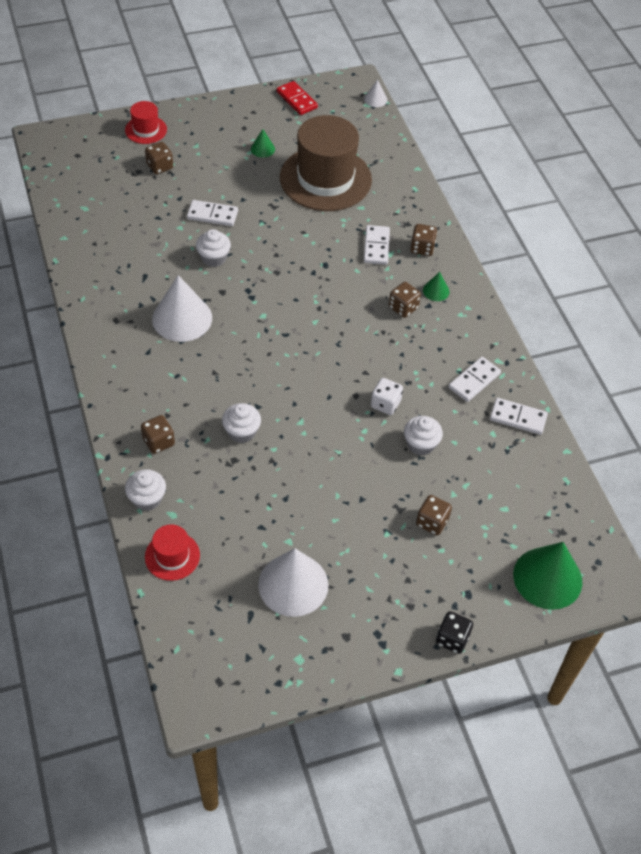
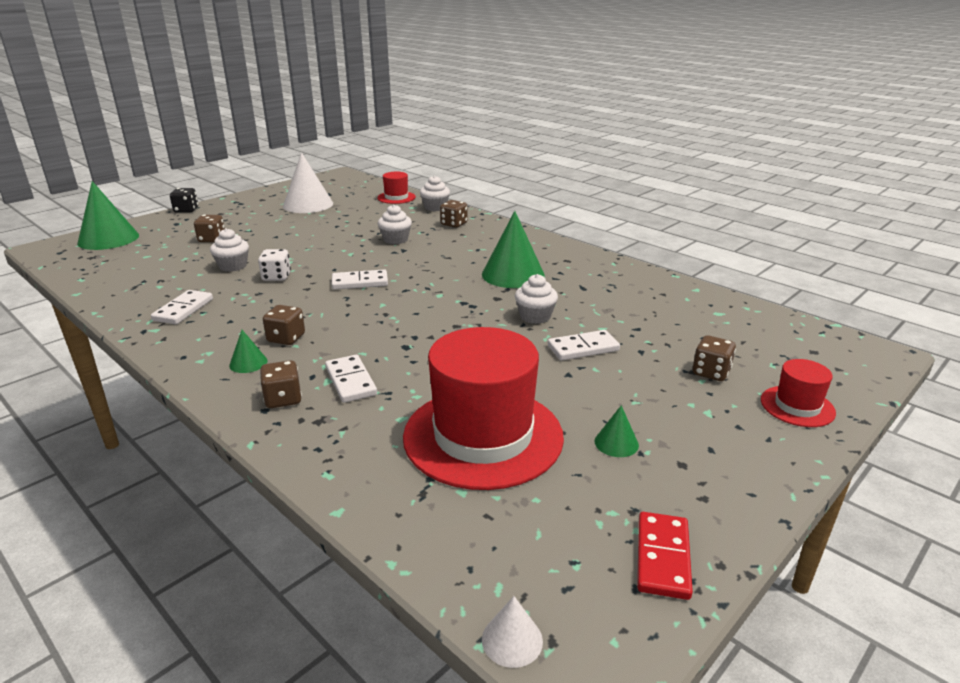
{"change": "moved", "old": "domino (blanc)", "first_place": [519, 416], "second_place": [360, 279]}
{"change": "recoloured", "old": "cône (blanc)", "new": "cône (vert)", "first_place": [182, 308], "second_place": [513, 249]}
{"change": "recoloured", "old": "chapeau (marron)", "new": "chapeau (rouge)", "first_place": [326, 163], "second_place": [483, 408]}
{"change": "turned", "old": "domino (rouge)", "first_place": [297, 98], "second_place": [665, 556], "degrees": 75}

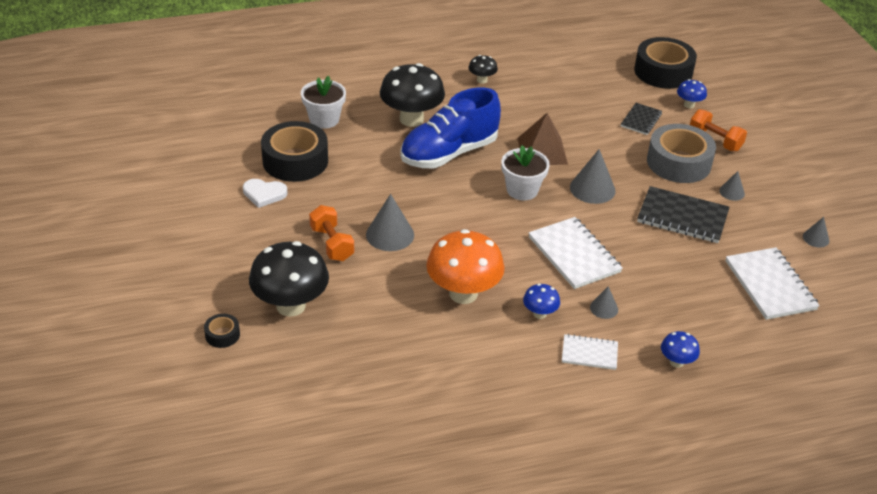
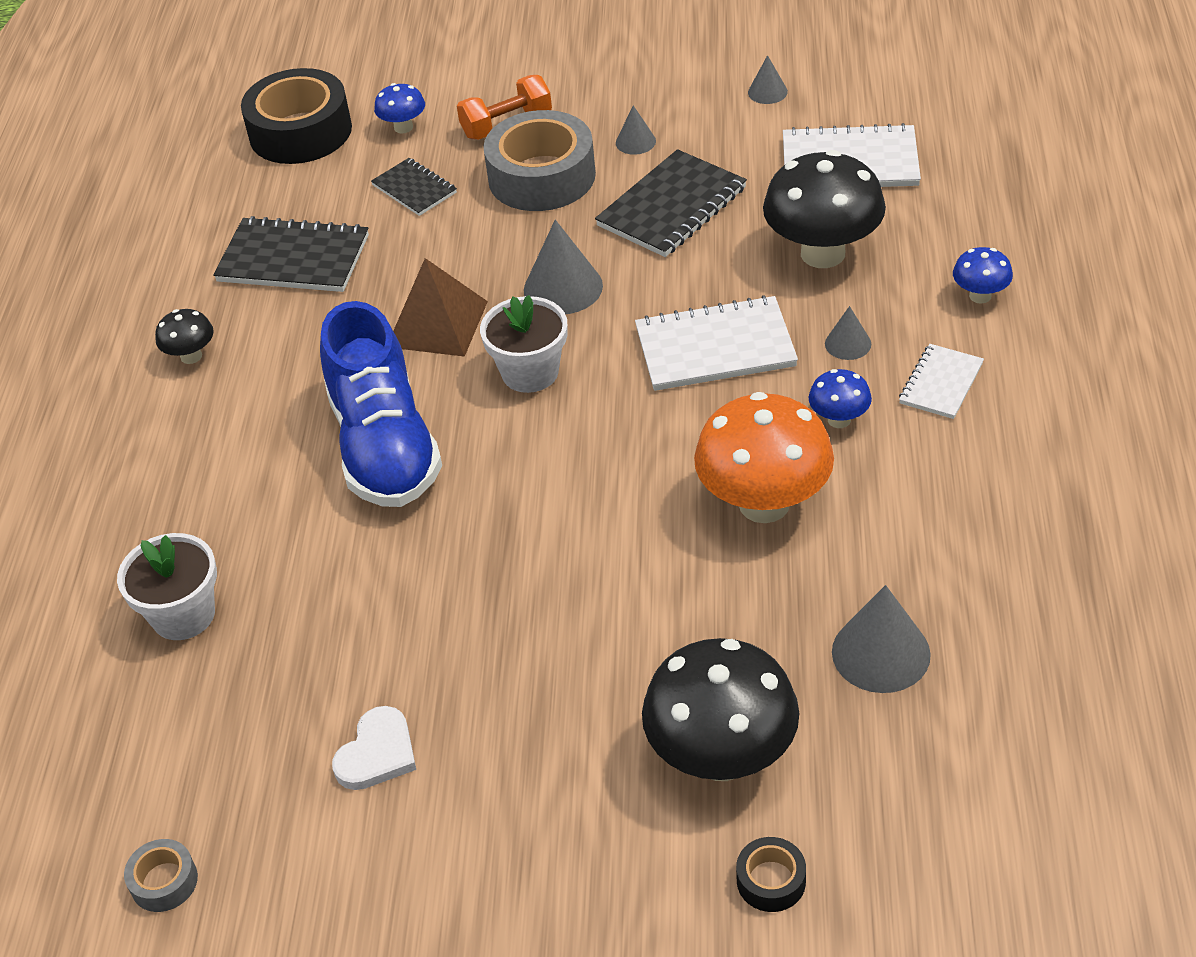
{"change": "removed", "old": "ruban adhésif (noir)", "first_place": [294, 151]}
{"change": "removed", "old": "haltère (orange)", "first_place": [331, 233]}
{"change": "added", "new": "ruban adhésif (gris)", "second_place": [161, 875]}
{"change": "added", "new": "carnet (noir)", "second_place": [291, 254]}
{"change": "moved", "old": "cône (gris)", "first_place": [390, 222], "second_place": [881, 639]}
{"change": "moved", "old": "champignon (noir)", "first_place": [412, 95], "second_place": [824, 209]}

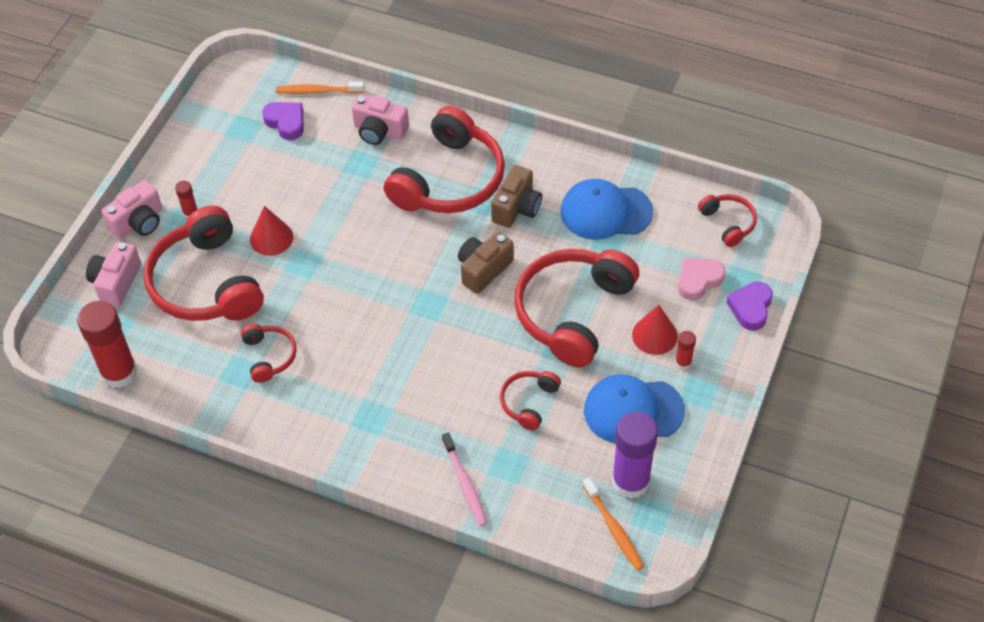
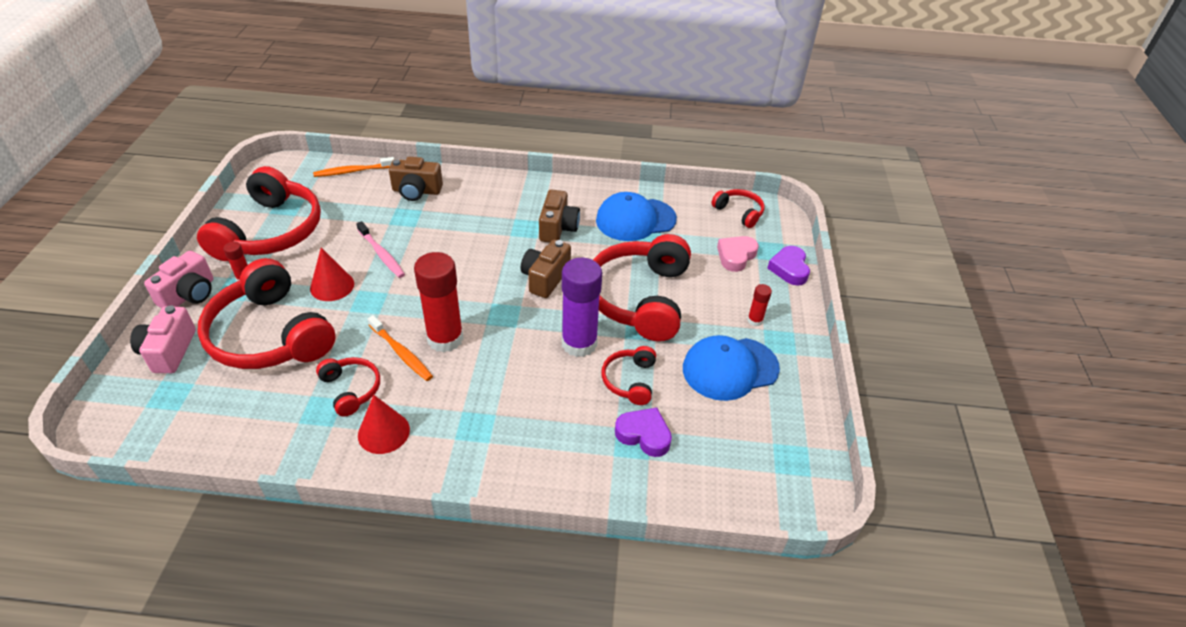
{"change": "moved", "old": "bâton de colle (rouge)", "first_place": [107, 344], "second_place": [439, 302]}
{"change": "moved", "old": "cœur (violet)", "first_place": [283, 121], "second_place": [643, 432]}
{"change": "moved", "old": "casque audio (rouge)", "first_place": [444, 159], "second_place": [259, 213]}
{"change": "moved", "old": "brosse à dents (rose)", "first_place": [464, 479], "second_place": [380, 249]}
{"change": "moved", "old": "brosse à dents (orange)", "first_place": [613, 523], "second_place": [400, 348]}
{"change": "moved", "old": "bâton de colle (violet)", "first_place": [635, 455], "second_place": [582, 307]}
{"change": "moved", "old": "cône (rouge)", "first_place": [655, 330], "second_place": [384, 424]}
{"change": "recoloured", "old": "appareil photo (rose)", "new": "appareil photo (marron)", "first_place": [380, 119], "second_place": [416, 179]}

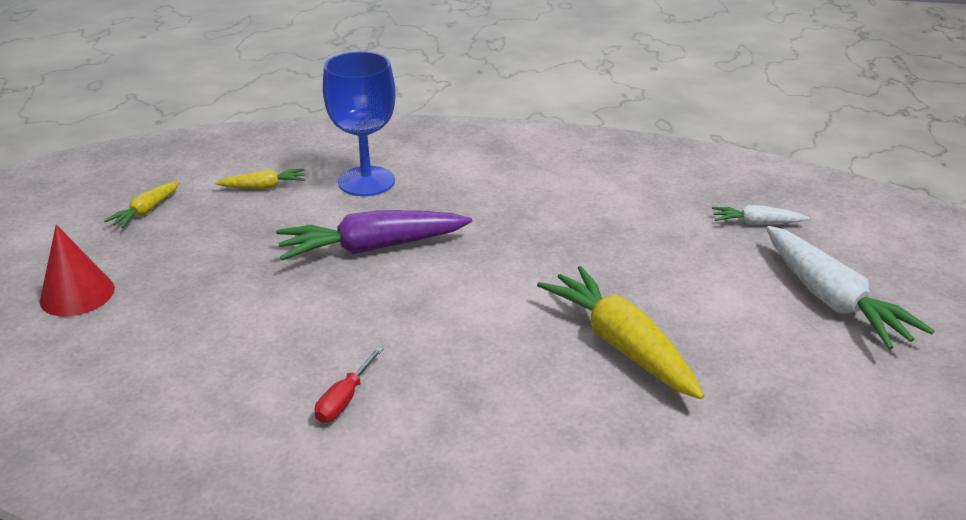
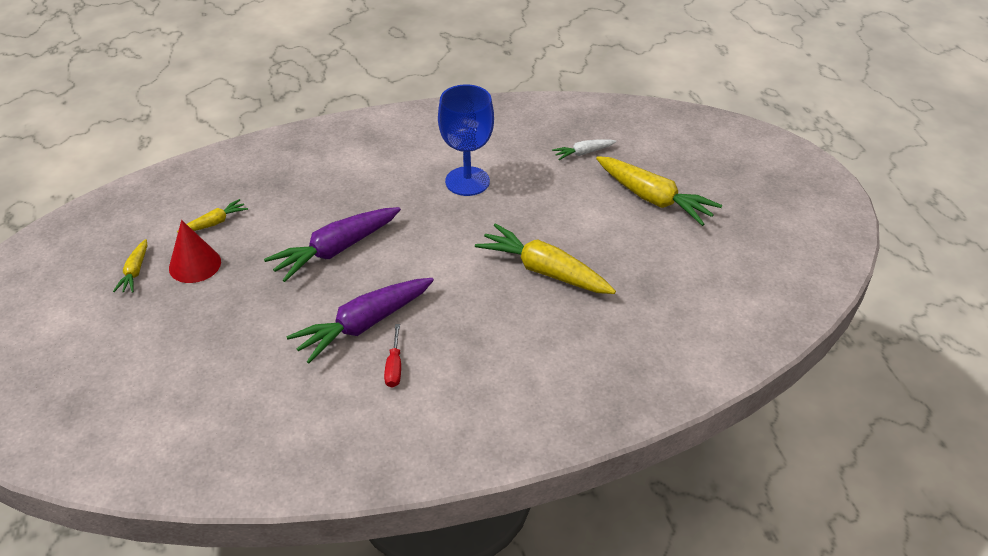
{"change": "added", "new": "carotte (violet)", "second_place": [360, 320]}
{"change": "moved", "old": "cône (rouge)", "first_place": [77, 270], "second_place": [195, 251]}
{"change": "moved", "old": "verre à pied (bleu)", "first_place": [359, 123], "second_place": [466, 140]}
{"change": "recoloured", "old": "carotte (blanc)", "new": "carotte (jaune)", "first_place": [850, 288], "second_place": [659, 191]}

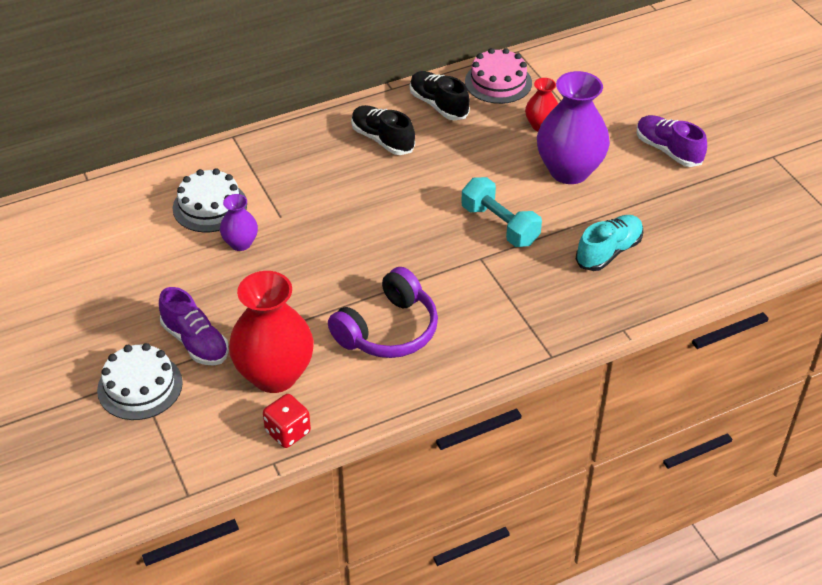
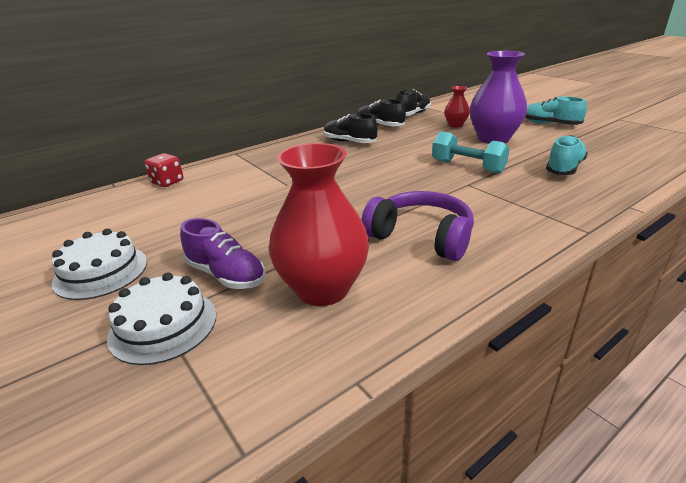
{"change": "removed", "old": "vase (violet)", "first_place": [239, 222]}
{"change": "moved", "old": "gâteau (blanc)", "first_place": [210, 200], "second_place": [99, 264]}
{"change": "moved", "old": "dé (rouge)", "first_place": [287, 421], "second_place": [164, 170]}
{"change": "replaced", "old": "gâteau (rose)", "new": "chaussure (noir)", "first_place": [498, 76], "second_place": [413, 102]}
{"change": "recoloured", "old": "chaussure (violet)", "new": "chaussure (turquoise)", "first_place": [672, 141], "second_place": [556, 110]}
{"change": "turned", "old": "casque audio (violet)", "first_place": [383, 312], "second_place": [418, 226], "degrees": -90}

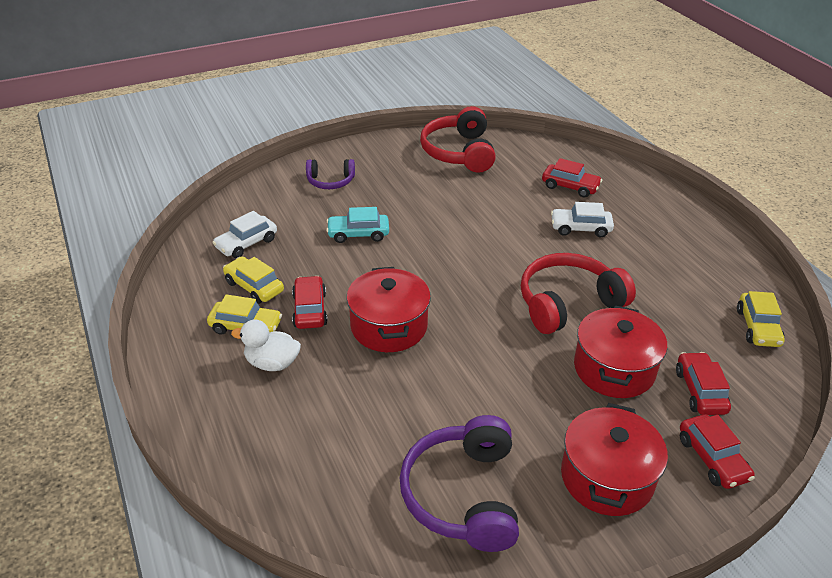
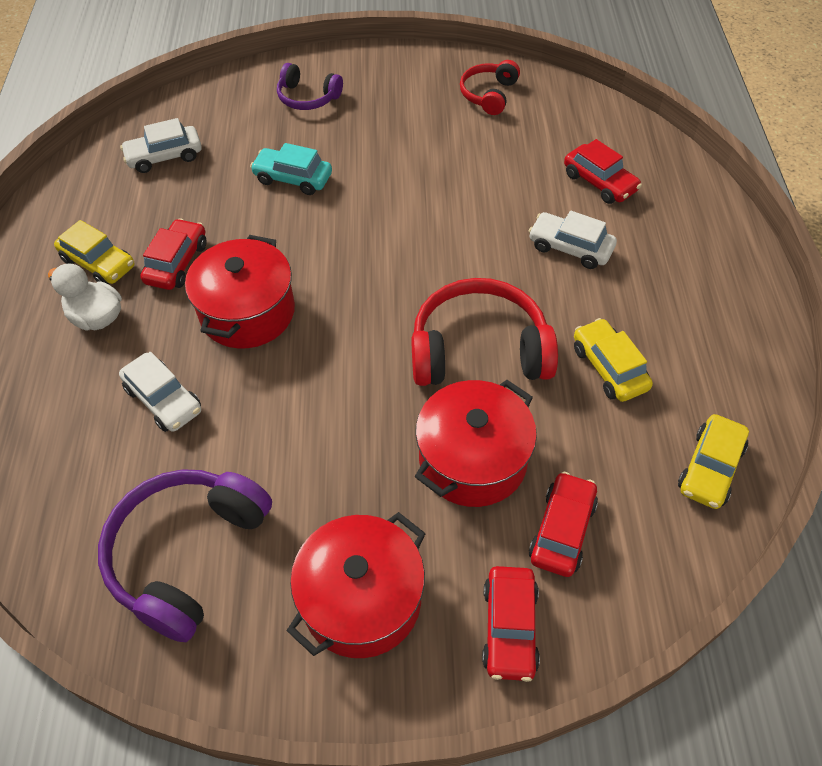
{"change": "added", "new": "voiture (blanc)", "second_place": [160, 392]}
{"change": "moved", "old": "voiture (jaune)", "first_place": [253, 280], "second_place": [613, 360]}
{"change": "resized", "old": "casque audio (rouge)", "first_place": [458, 139], "second_place": [490, 87], "factor": 0.57}

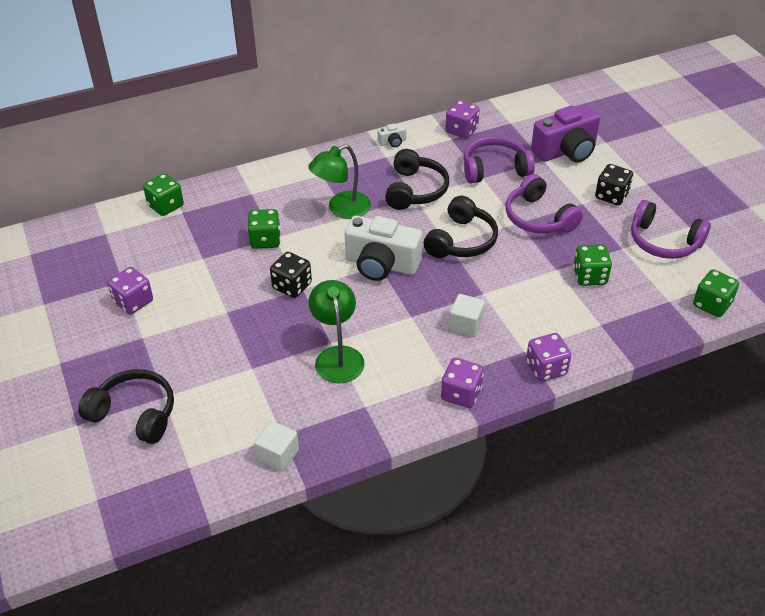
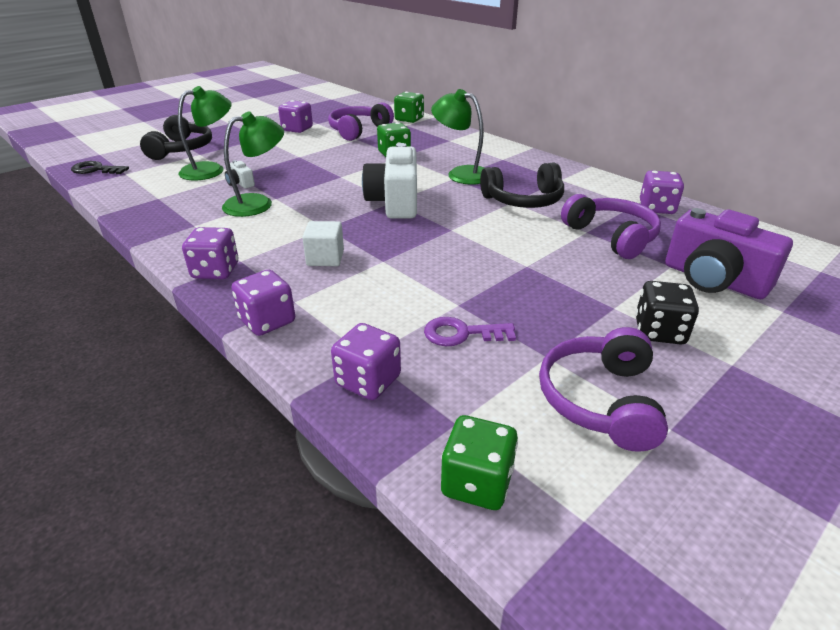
{"change": "removed", "old": "cube (blanc)", "first_place": [276, 446]}
{"change": "removed", "old": "dé (noir)", "first_place": [291, 275]}
{"change": "removed", "old": "casque audio (noir)", "first_place": [460, 227]}
{"change": "added", "new": "clé (noir)", "second_place": [100, 167]}
{"change": "added", "new": "lampe (vert)", "second_place": [205, 133]}
{"change": "added", "new": "dé (violet)", "second_place": [366, 361]}
{"change": "moved", "old": "appareil photo (blanc)", "first_place": [392, 135], "second_place": [240, 174]}
{"change": "moved", "old": "casque audio (violet)", "first_place": [544, 203], "second_place": [361, 121]}
{"change": "replaced", "old": "dé (vert)", "new": "clé (violet)", "first_place": [592, 265], "second_place": [470, 331]}

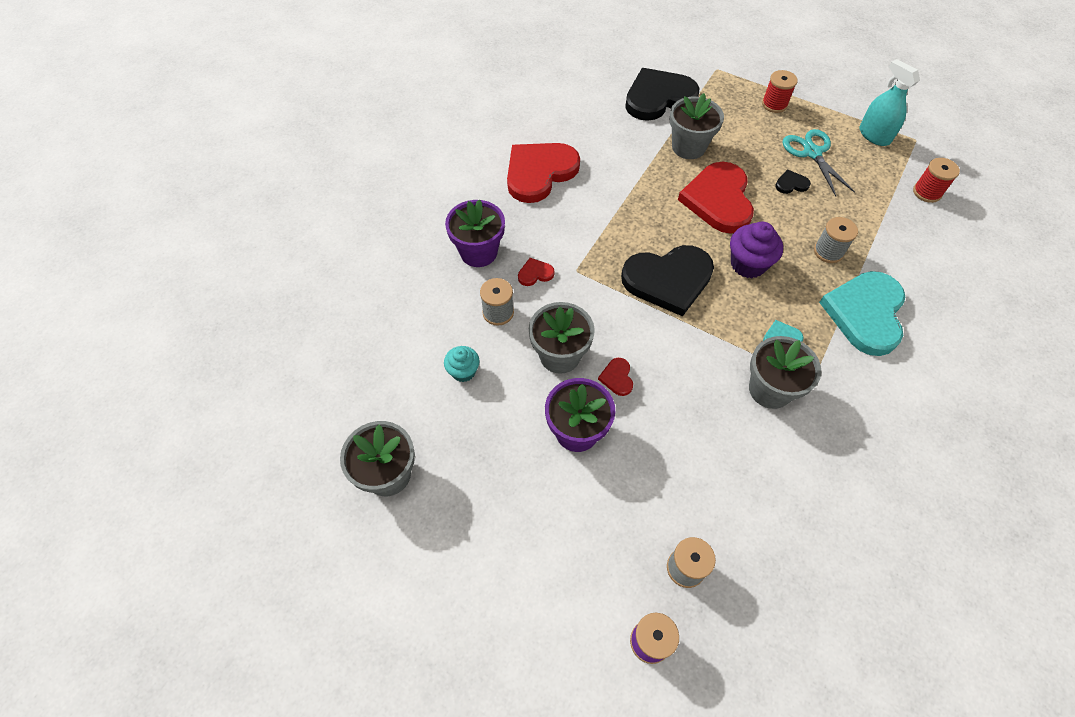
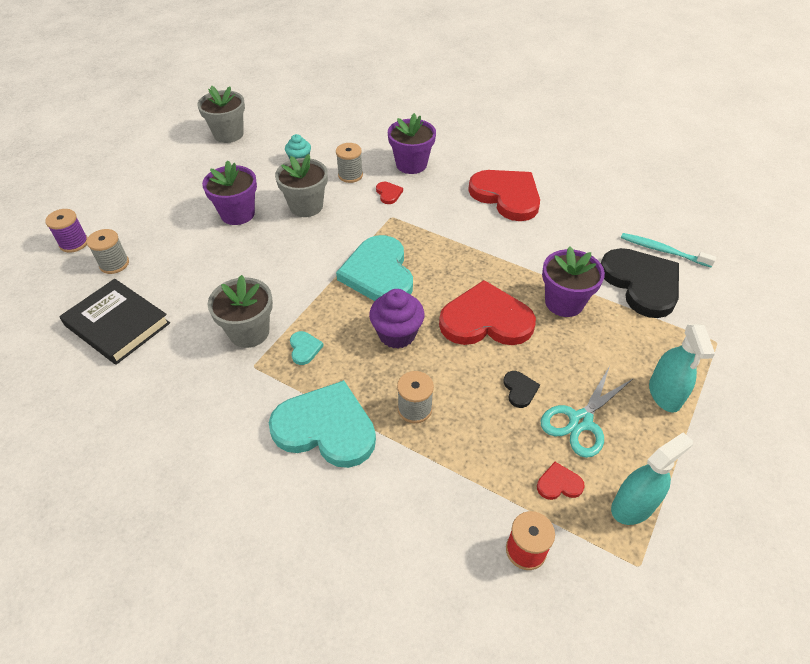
{"change": "added", "new": "livre (noir)", "second_place": [114, 322]}
{"change": "added", "new": "brosse à dents (turquoise)", "second_place": [668, 250]}
{"change": "moved", "old": "cœur (rouge)", "first_place": [615, 377], "second_place": [561, 481]}
{"change": "replaced", "old": "bobine (rouge)", "new": "vaporisateur (turquoise)", "first_place": [779, 91], "second_place": [682, 368]}
{"change": "recoloured", "old": "cœur (noir)", "new": "cœur (turquoise)", "first_place": [667, 280], "second_place": [374, 268]}
{"change": "recoloured", "old": "pot de fleurs (gris)", "new": "pot de fleurs (violet)", "first_place": [696, 126], "second_place": [573, 282]}
{"change": "turned", "old": "ciseaux (turquoise)", "first_place": [819, 162], "second_place": [587, 412], "degrees": 150}

